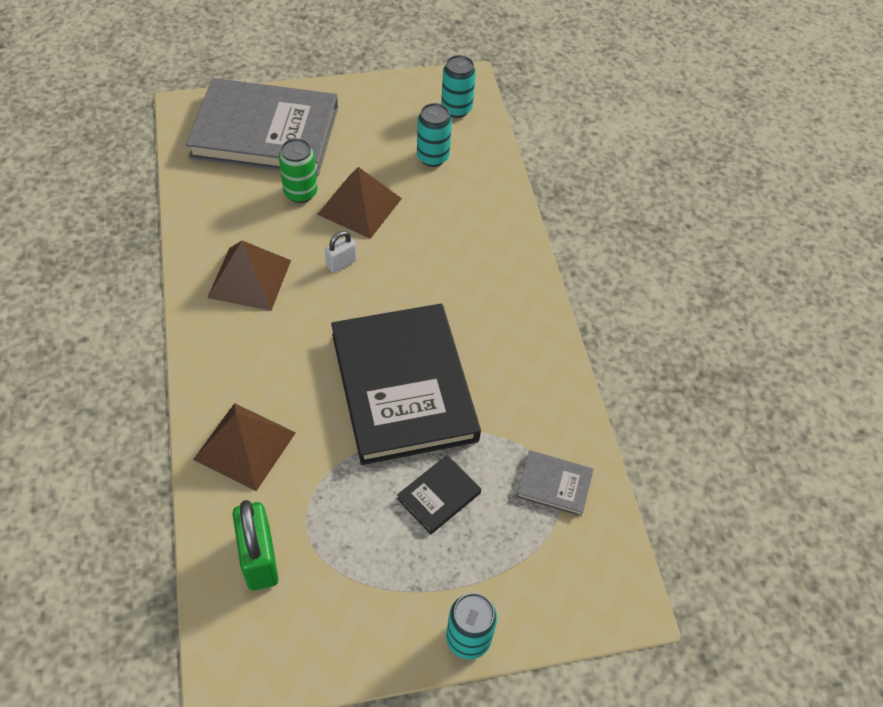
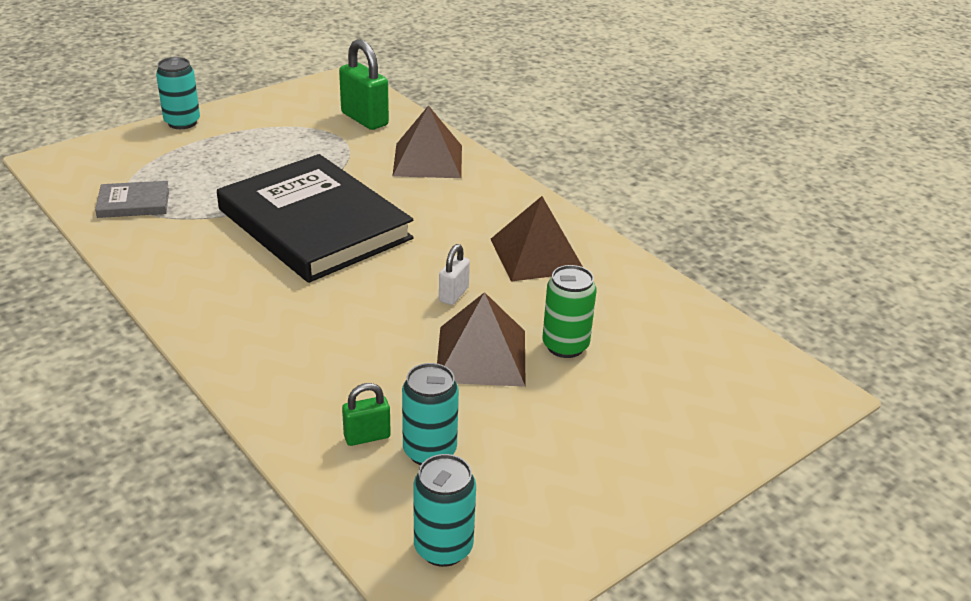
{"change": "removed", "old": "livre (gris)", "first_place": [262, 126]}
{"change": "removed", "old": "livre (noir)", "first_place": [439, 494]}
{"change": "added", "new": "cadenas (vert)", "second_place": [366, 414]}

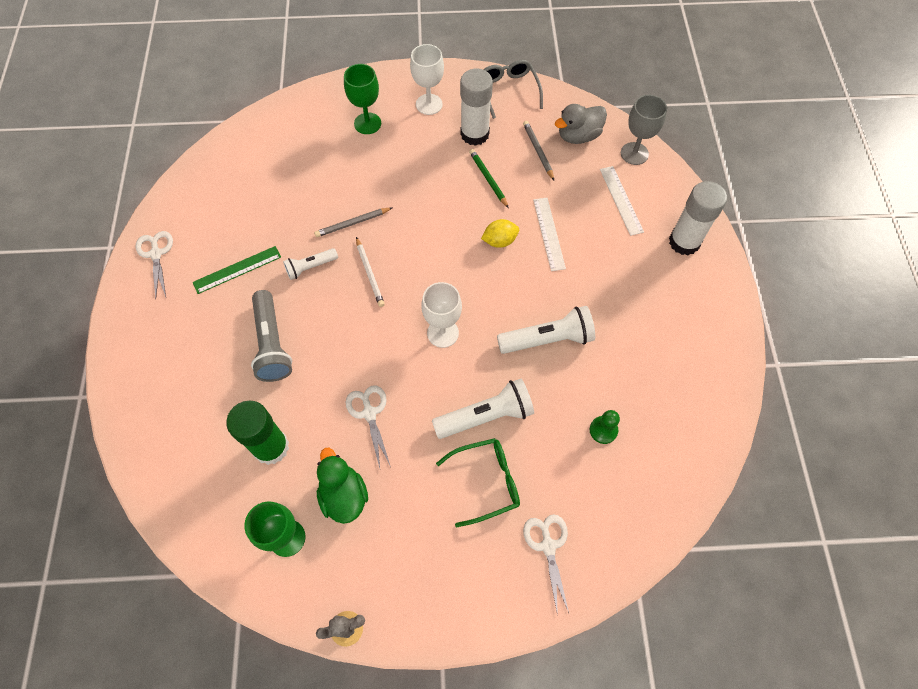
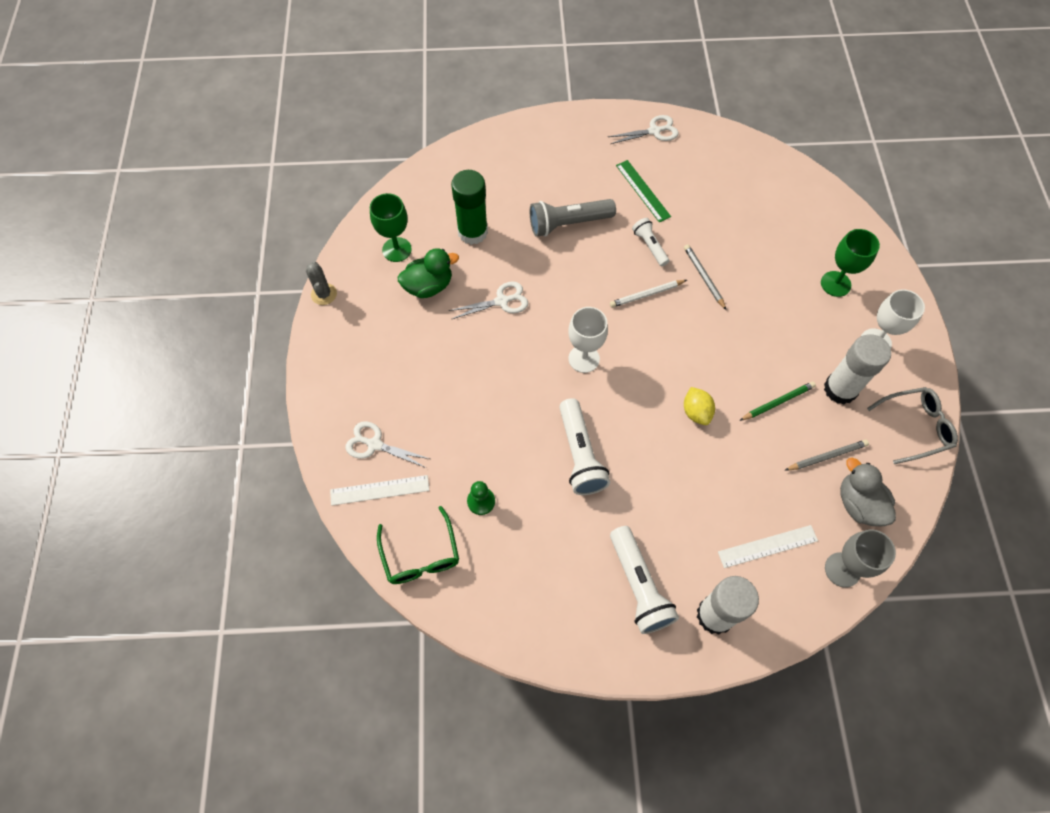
{"change": "moved", "old": "lampe de poche (blanc)", "first_place": [483, 409], "second_place": [644, 580]}
{"change": "moved", "old": "lunettes (vert)", "first_place": [478, 482], "second_place": [418, 545]}
{"change": "moved", "old": "règle (blanc)", "first_place": [549, 234], "second_place": [379, 490]}
{"change": "turned", "old": "ciseaux (blanc)", "first_place": [546, 565], "second_place": [387, 444], "degrees": -150}

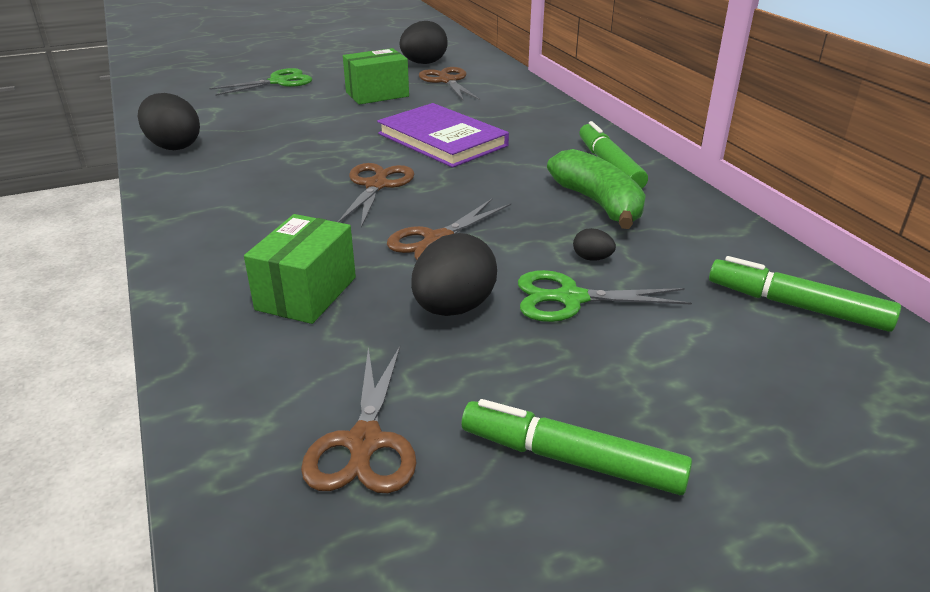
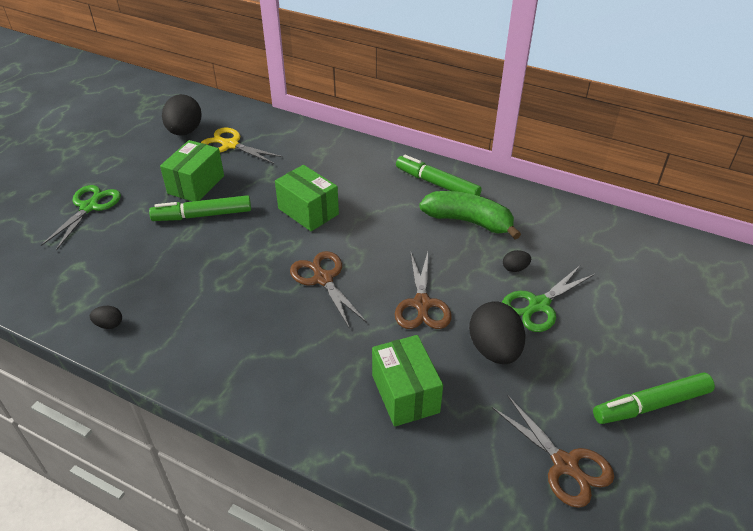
{"change": "moved", "old": "feutre (vert)", "first_place": [805, 294], "second_place": [200, 208]}
{"change": "replaced", "old": "livre (violet)", "new": "boîte (vert)", "first_place": [443, 135], "second_place": [307, 198]}
{"change": "recoloured", "old": "ciseaux (marron)", "new": "ciseaux (jaune)", "first_place": [449, 84], "second_place": [242, 146]}
{"change": "resized", "old": "œuf (noir)", "first_place": [169, 121], "second_place": [106, 317], "factor": 0.46}

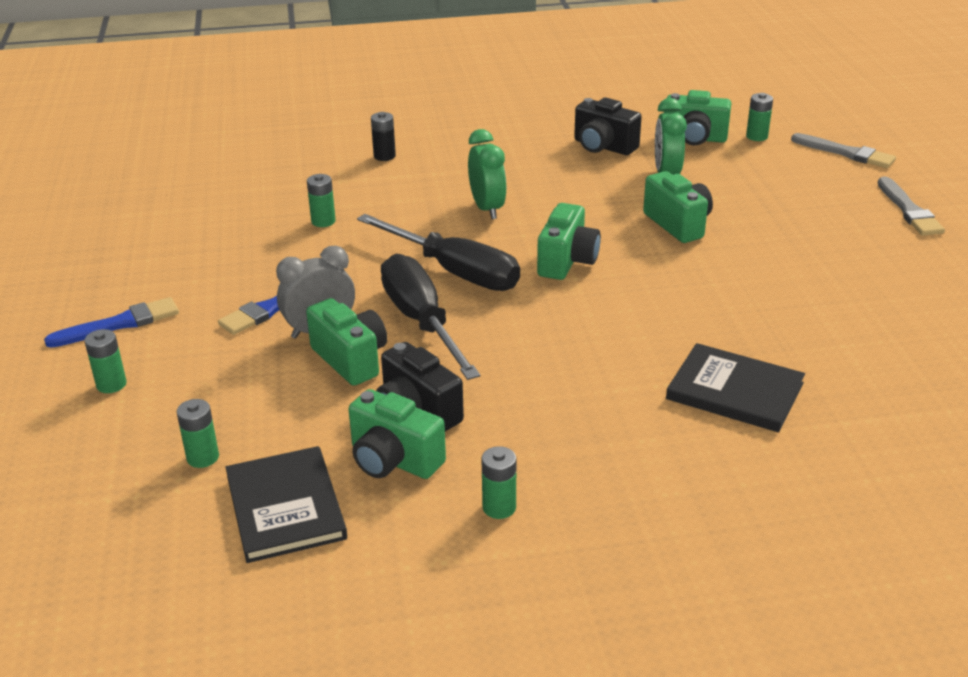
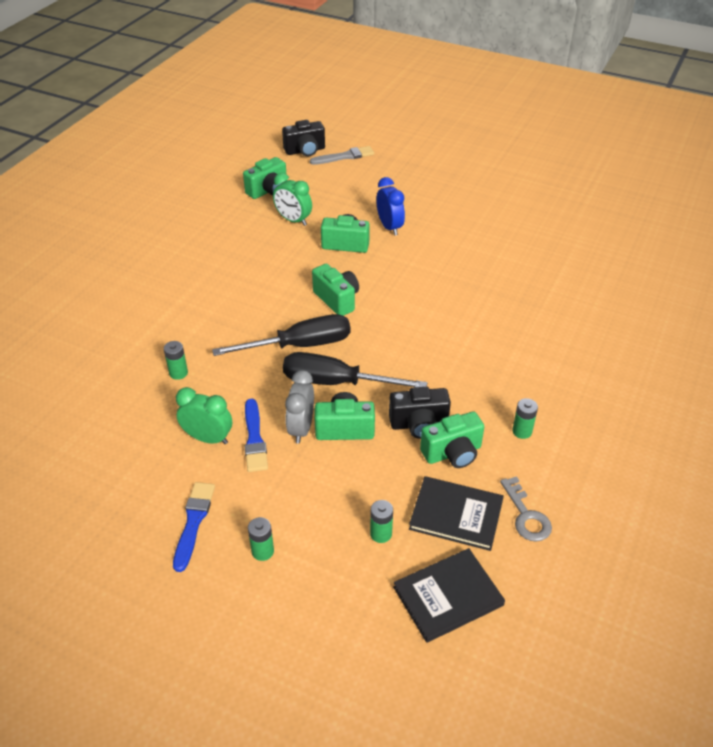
{"change": "removed", "old": "pile (noir)", "first_place": [383, 136]}
{"change": "removed", "old": "pile (vert)", "first_place": [759, 117]}
{"change": "removed", "old": "pinceau (gris)", "first_place": [911, 206]}
{"change": "added", "new": "réveil (bleu)", "second_place": [390, 206]}
{"change": "added", "new": "clé (gris)", "second_place": [526, 509]}
{"change": "moved", "old": "réveil (vert)", "first_place": [487, 174], "second_place": [204, 415]}
{"change": "moved", "old": "appareil photo (noir)", "first_place": [608, 126], "second_place": [303, 138]}
{"change": "moved", "old": "livre (noir)", "first_place": [735, 387], "second_place": [449, 595]}

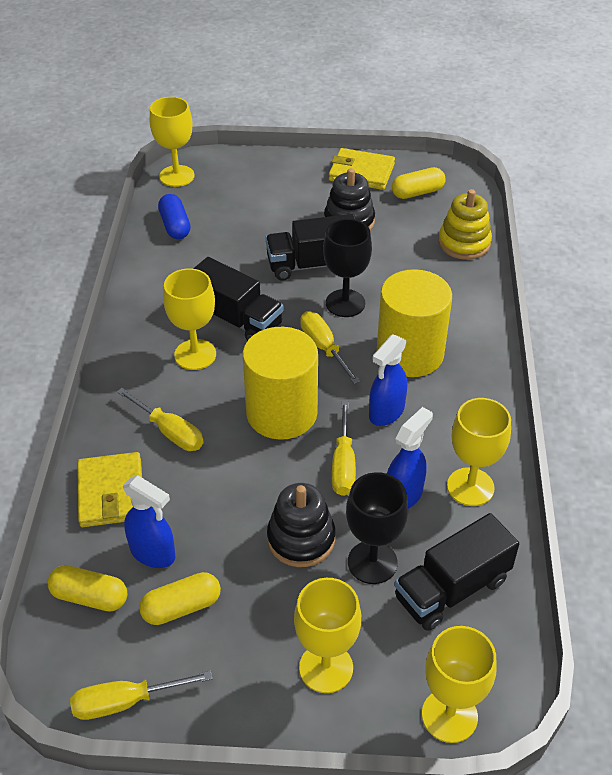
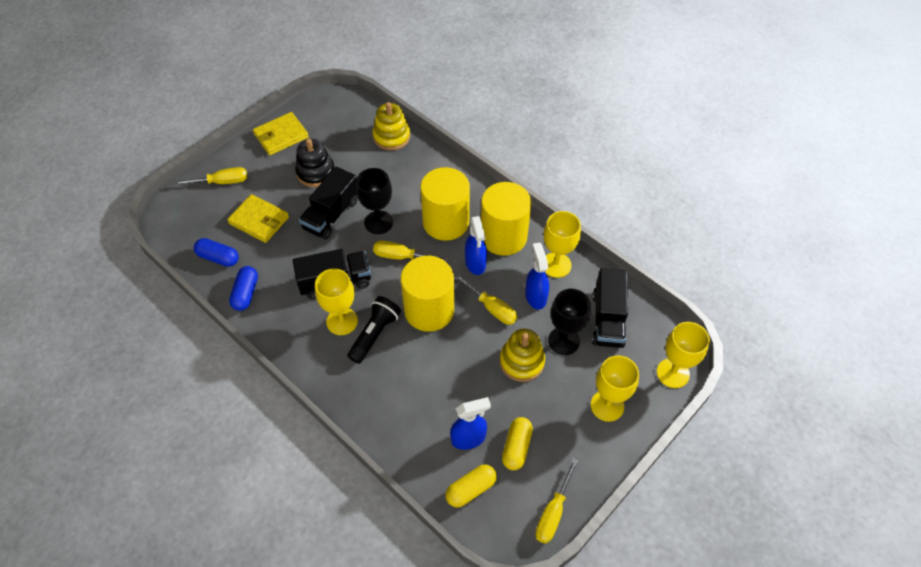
{"change": "removed", "old": "verre à pied (jaune)", "first_place": [172, 142]}
{"change": "removed", "old": "gélule (jaune)", "first_place": [418, 183]}
{"change": "added", "new": "gélule (bleu)", "second_place": [243, 288]}
{"change": "added", "new": "lampe de poche (noir)", "second_place": [374, 330]}
{"change": "added", "new": "cylindre (jaune)", "second_place": [506, 219]}
{"change": "moved", "old": "portefeuille (jaune)", "first_place": [109, 489], "second_place": [258, 218]}
{"change": "moved", "old": "tournevis (jaune)", "first_place": [160, 419], "second_place": [210, 176]}
{"change": "recoloured", "old": "jouet à empiler (noir)", "new": "jouet à empiler (jaune)", "first_place": [301, 525], "second_place": [522, 355]}

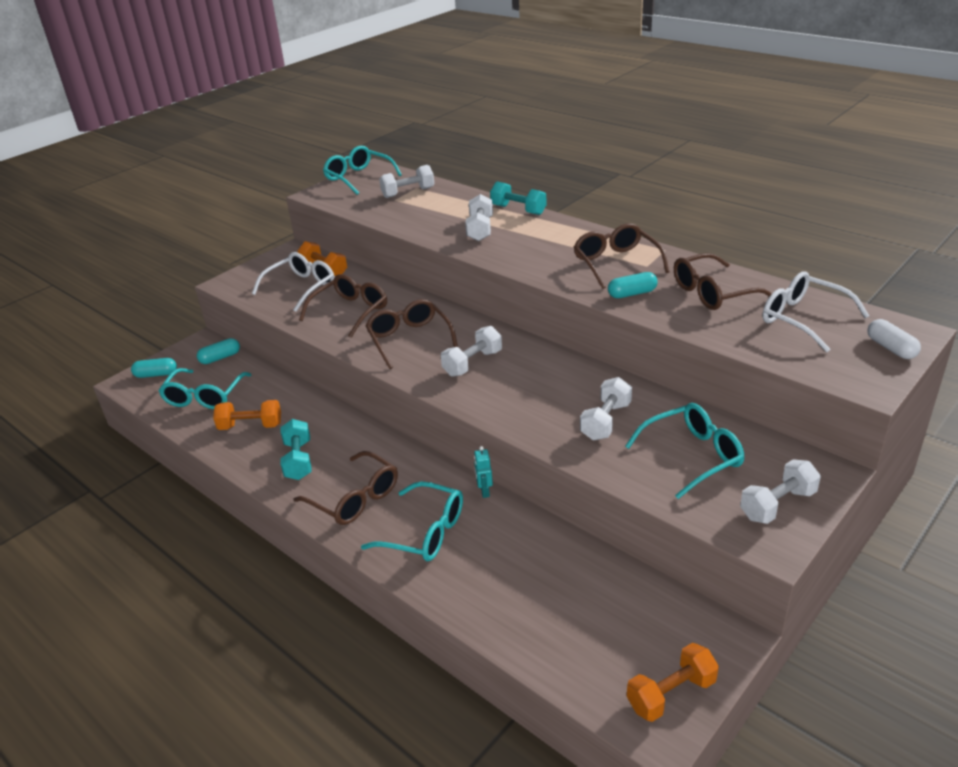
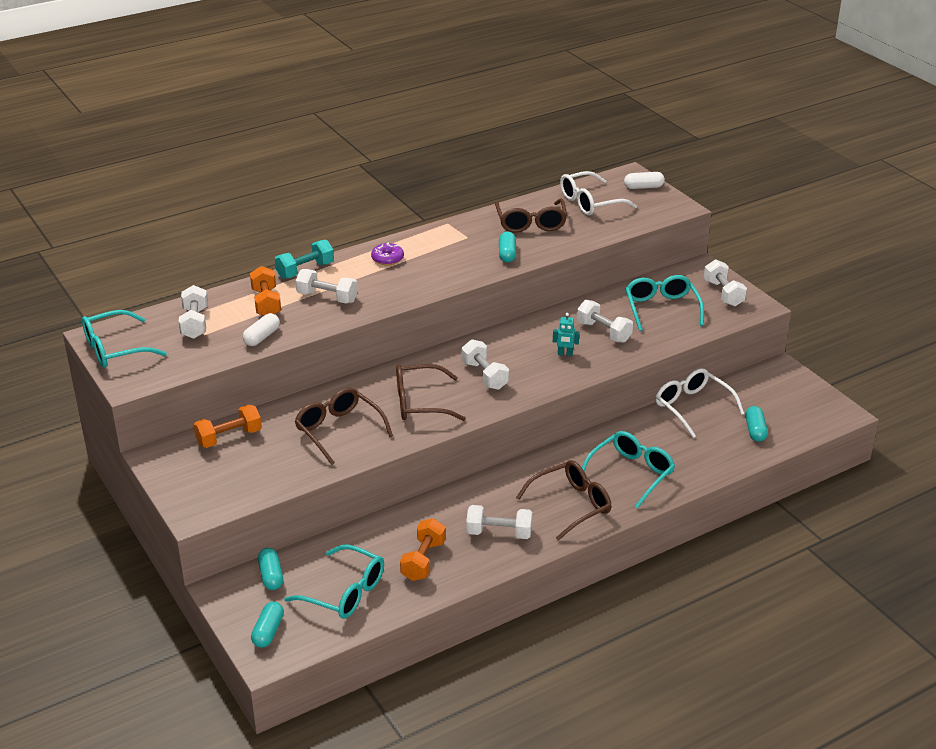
{"change": "removed", "old": "lunettes (marron)", "first_place": [622, 256]}
{"change": "added", "new": "gélule (blanc)", "second_place": [261, 329]}
{"change": "added", "new": "beignet (violet)", "second_place": [387, 254]}
{"change": "added", "new": "gélule (turquoise)", "second_place": [756, 424]}
{"change": "moved", "old": "lunettes (blanc)", "first_place": [293, 282], "second_place": [700, 403]}
{"change": "moved", "old": "robot (turquoise)", "first_place": [483, 472], "second_place": [566, 334]}
{"change": "moved", "old": "haltère (orange)", "first_place": [673, 682], "second_place": [265, 291]}
{"change": "recoloured", "old": "haltère (turquoise)", "new": "haltère (blanc)", "first_place": [296, 449], "second_place": [499, 522]}

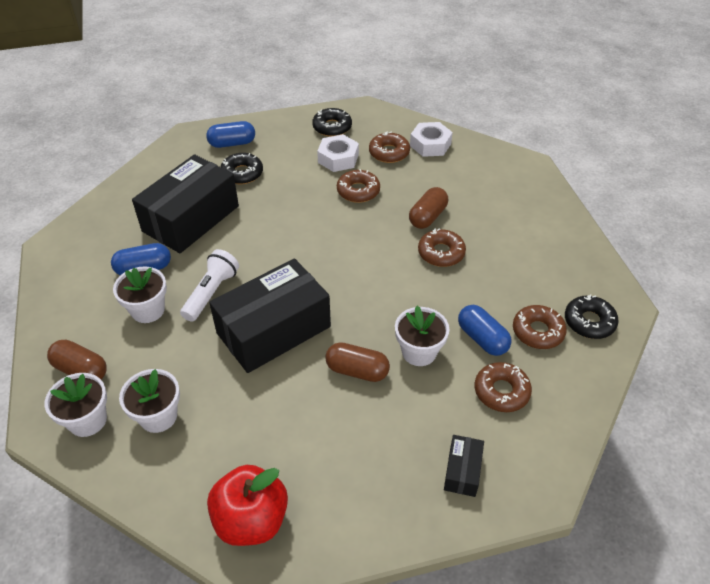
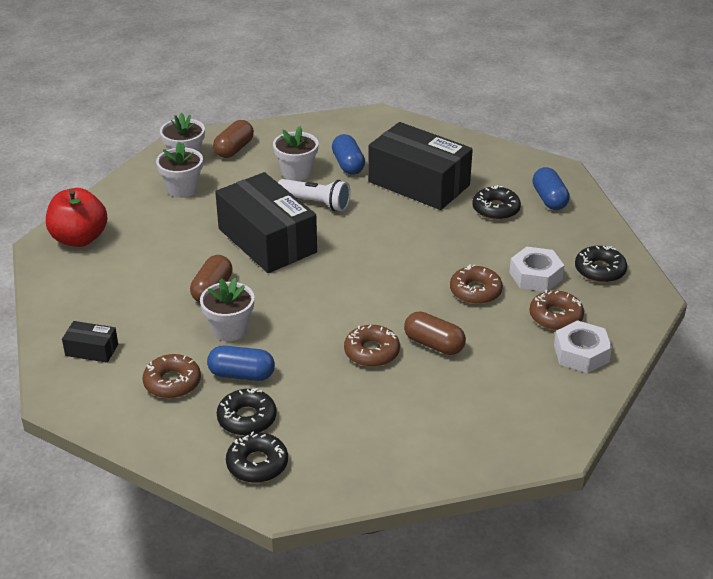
{"change": "recoloured", "old": "beignet (marron)", "new": "beignet (noir)", "first_place": [540, 327], "second_place": [247, 411]}
{"change": "turned", "old": "gélule (bleu)", "first_place": [484, 330], "second_place": [241, 363], "degrees": 45}

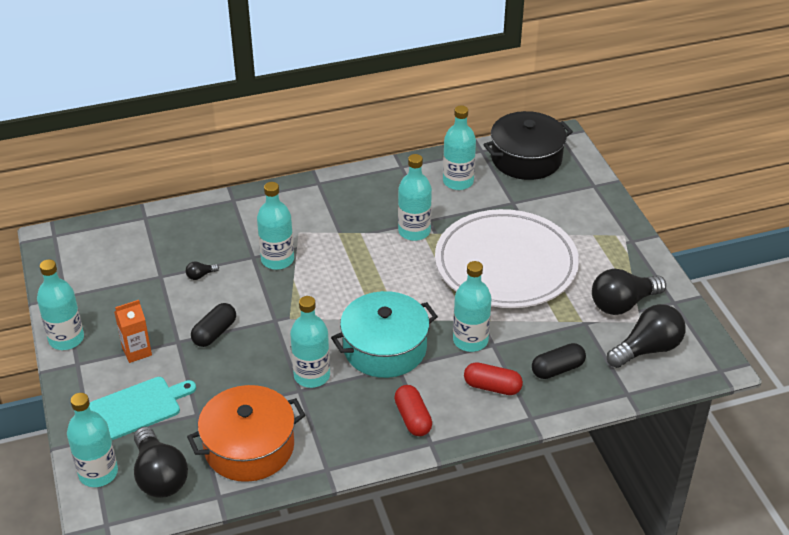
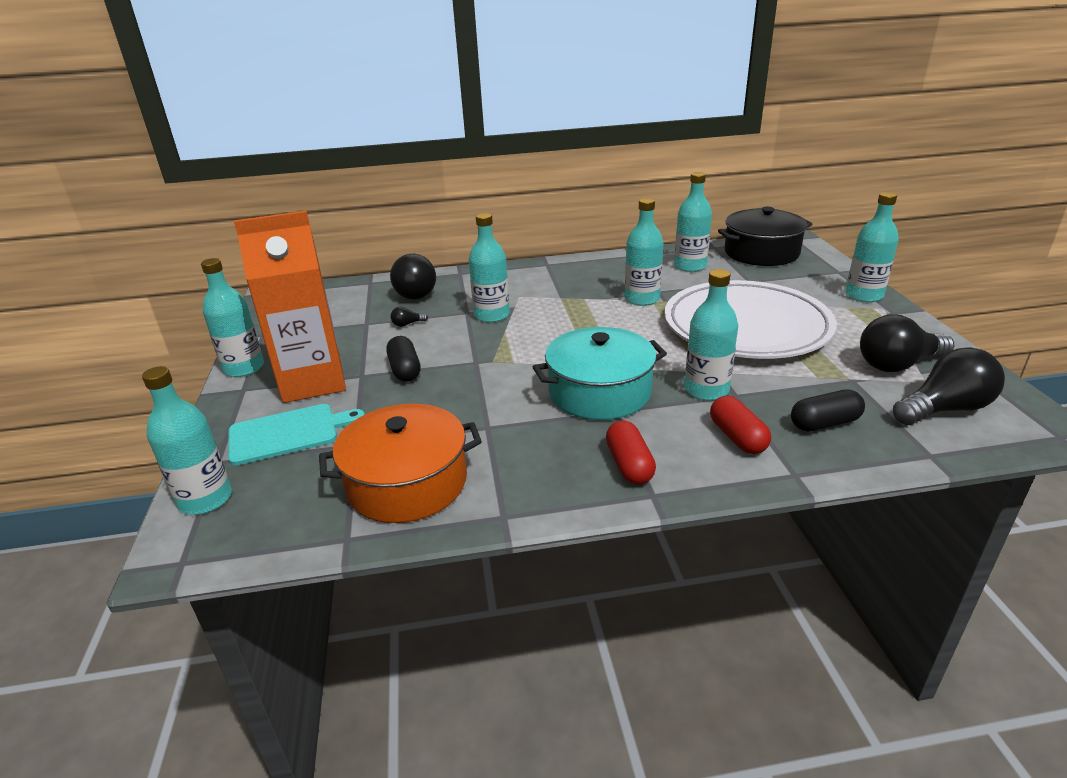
{"change": "moved", "old": "ampoule (noir)", "first_place": [161, 462], "second_place": [413, 277]}
{"change": "moved", "old": "bouteille (turquoise)", "first_place": [310, 342], "second_place": [872, 247]}
{"change": "turned", "old": "gélule (noir)", "first_place": [213, 325], "second_place": [403, 359], "degrees": -60}
{"change": "turned", "old": "gélule (rouge)", "first_place": [493, 378], "second_place": [740, 425], "degrees": 45}
{"change": "resized", "old": "brique de lait (orange)", "first_place": [133, 331], "second_place": [290, 307], "factor": 2.2}

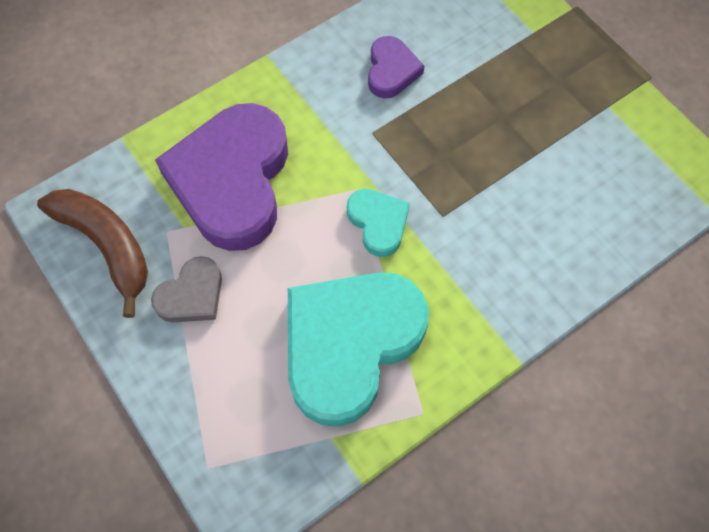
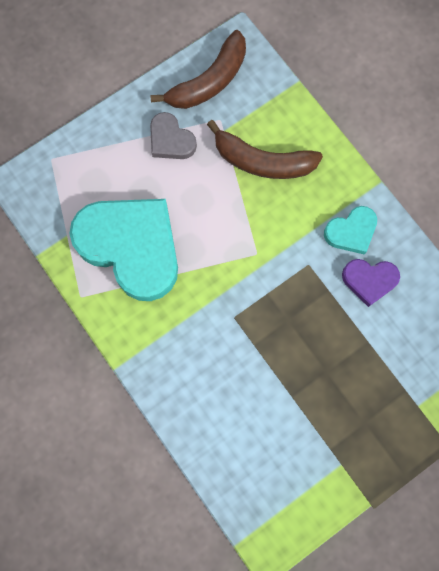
{"change": "moved", "old": "cœur (turquoise)", "first_place": [378, 223], "second_place": [350, 230]}
{"change": "replaced", "old": "cœur (violet)", "new": "banane (marron)", "first_place": [221, 177], "second_place": [265, 149]}

